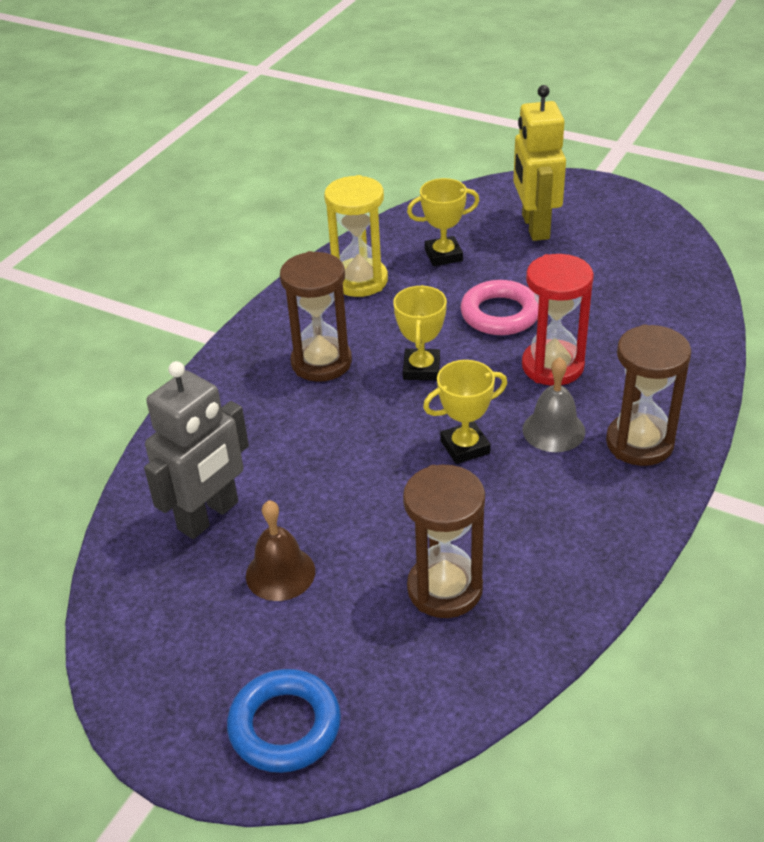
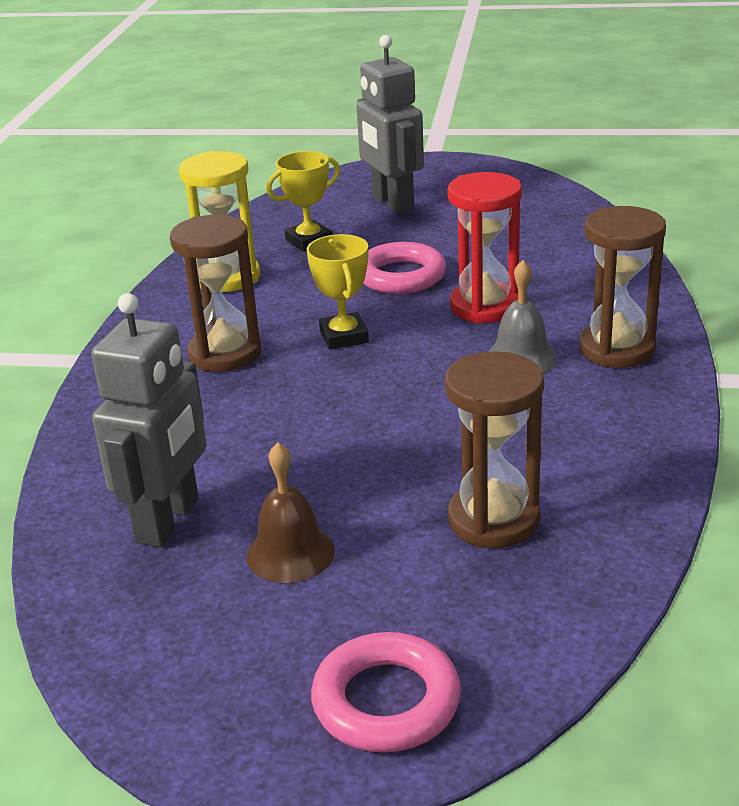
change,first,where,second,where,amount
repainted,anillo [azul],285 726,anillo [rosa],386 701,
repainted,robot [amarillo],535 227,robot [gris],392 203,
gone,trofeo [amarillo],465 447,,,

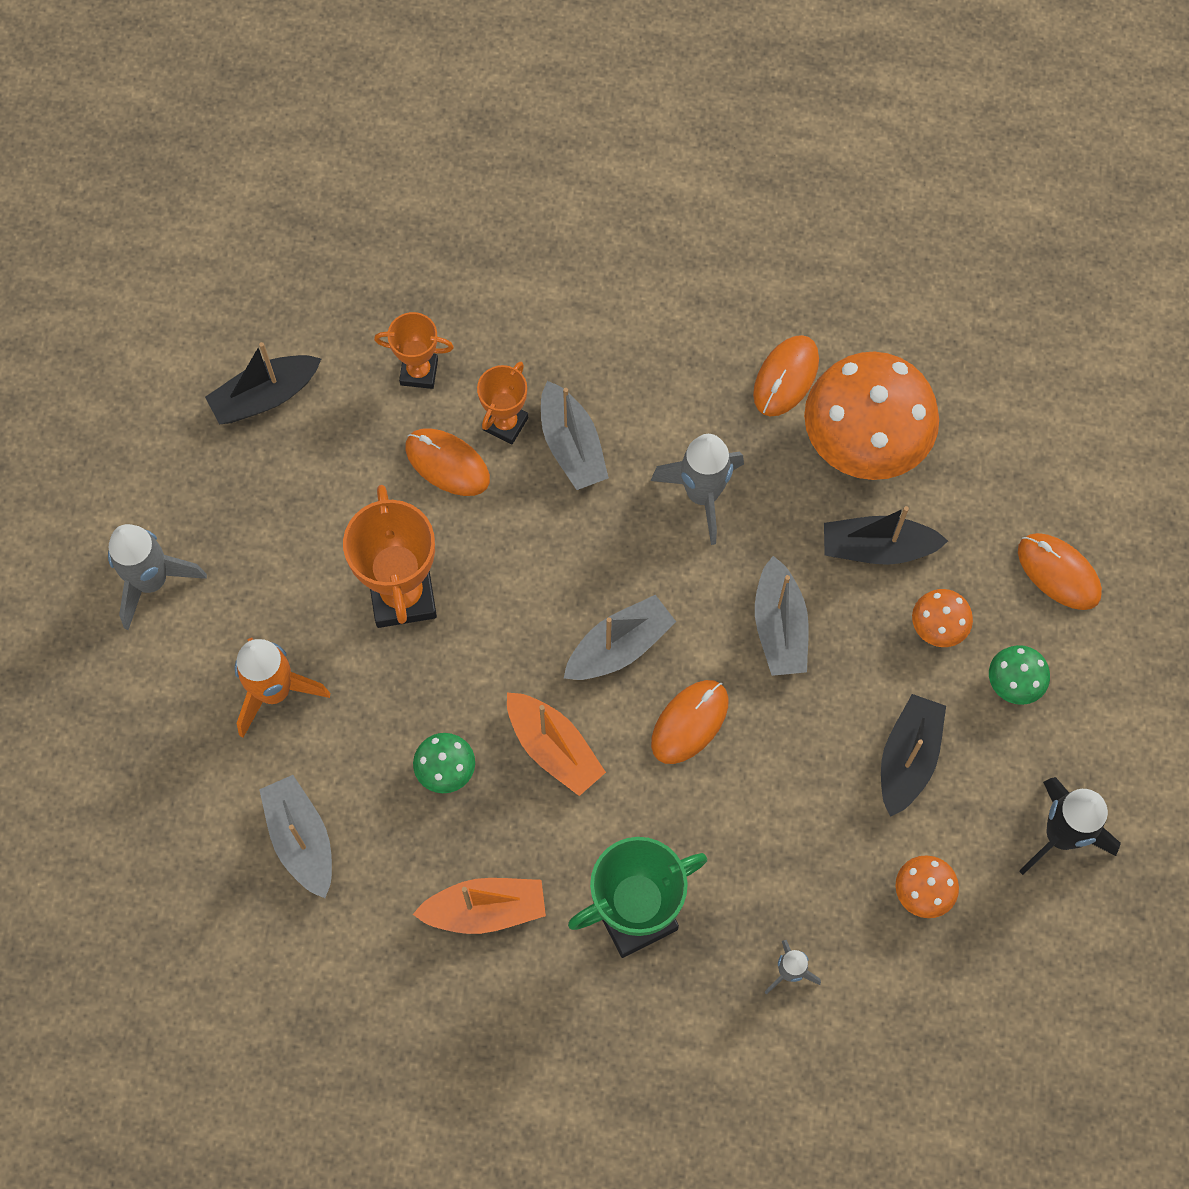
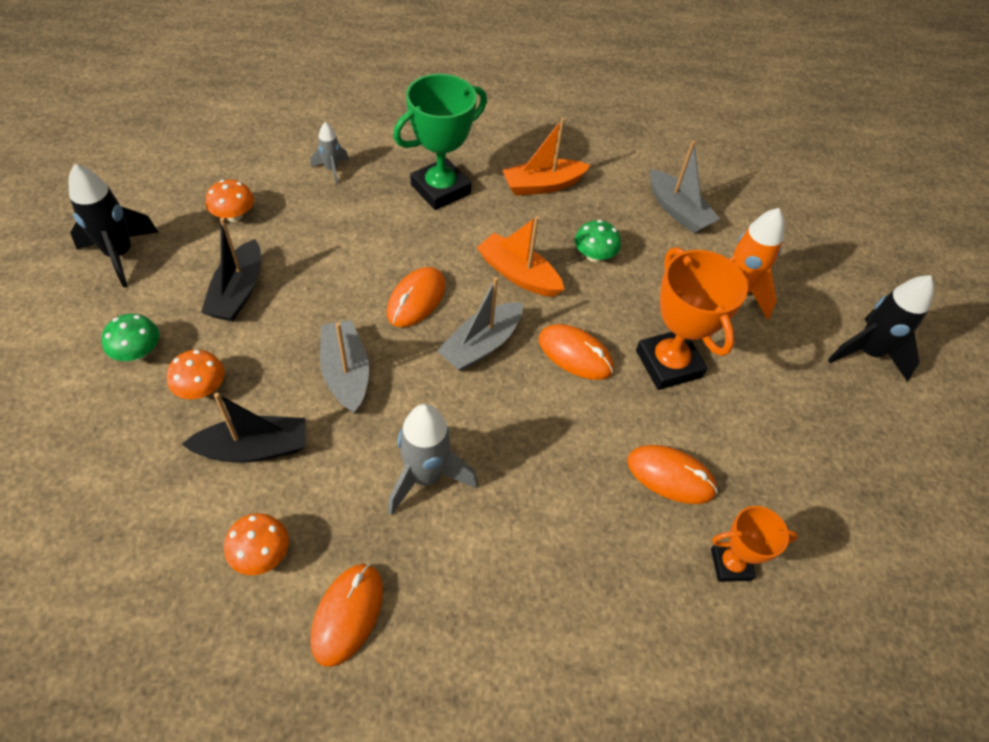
change,first,where,second,where,amount
scaled,seta [naranja],864 440,,261 554,x0.44
shifted,ratón [naranja],1058 572,,575 354,
repainted,cohete [gris],151 581,cohete [negro],867 353,
gone,barco [negro],265 396,,,
gone,trofeo [naranja],505 424,,,
gone,barco [gris],571 445,,,

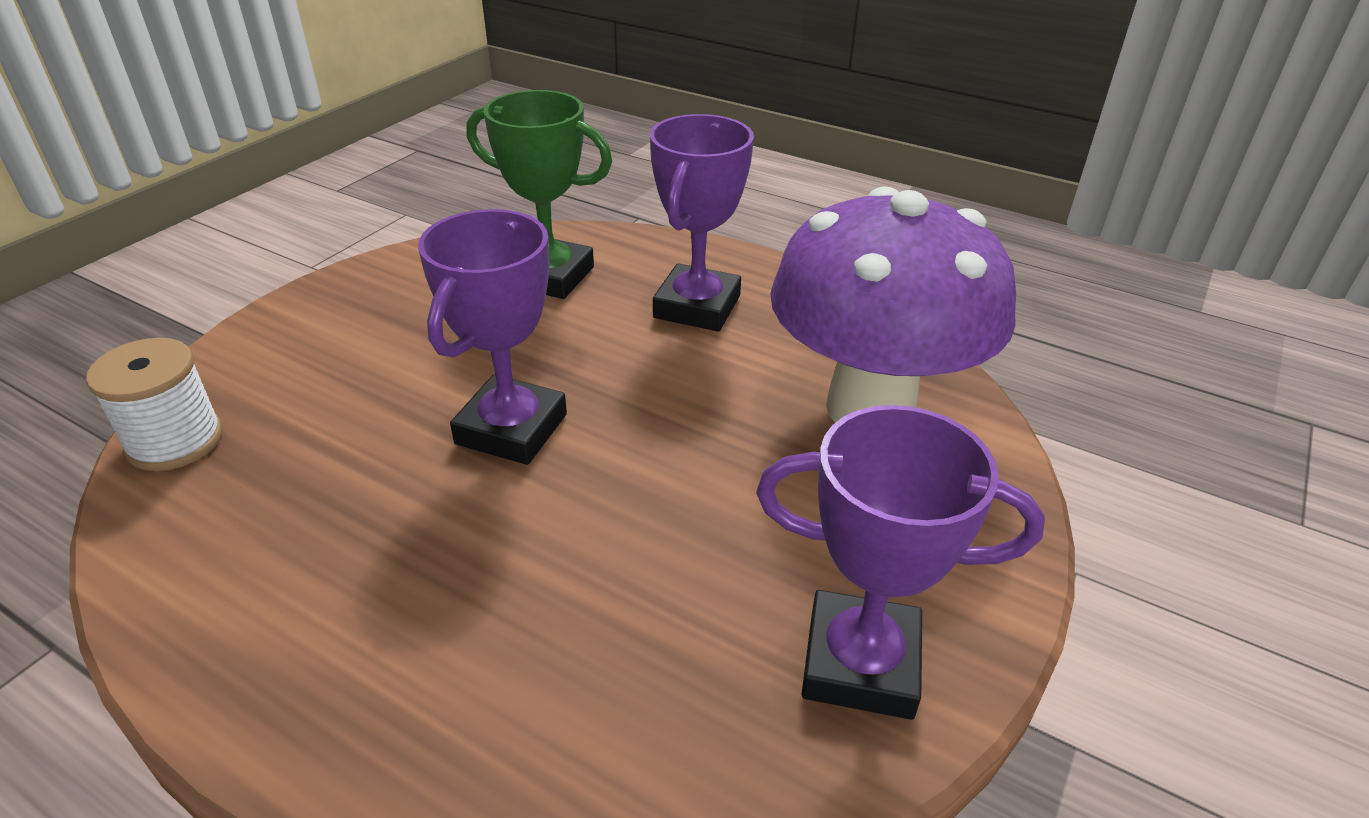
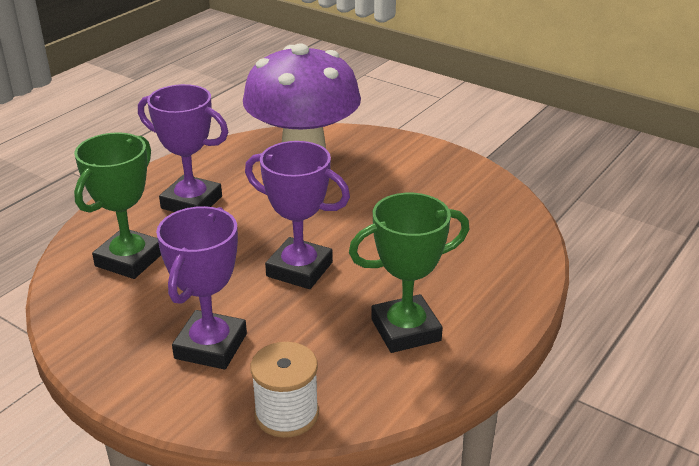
change,first,where,second,where,amount
shifted,trofeo [morado],860 663,,211 346,
new,,,trofeo [verde],405 330,

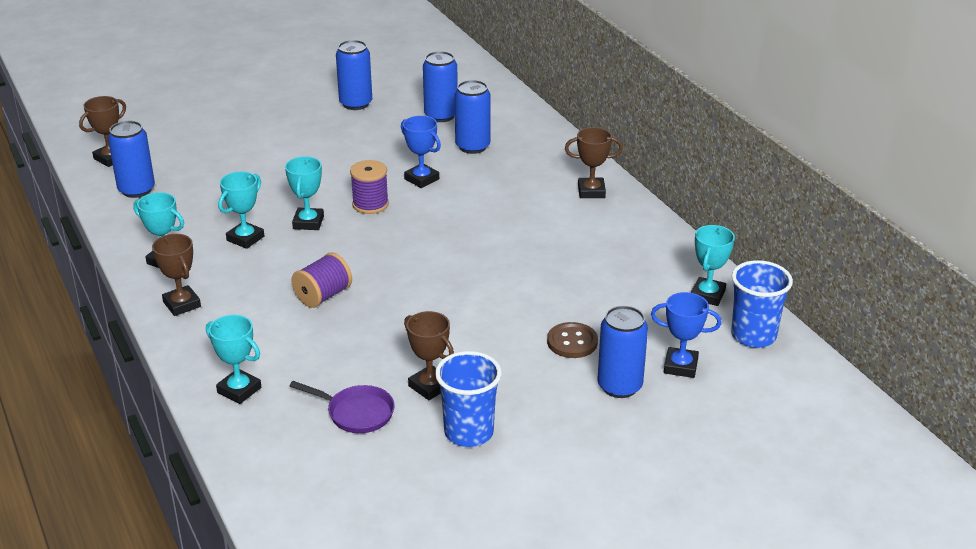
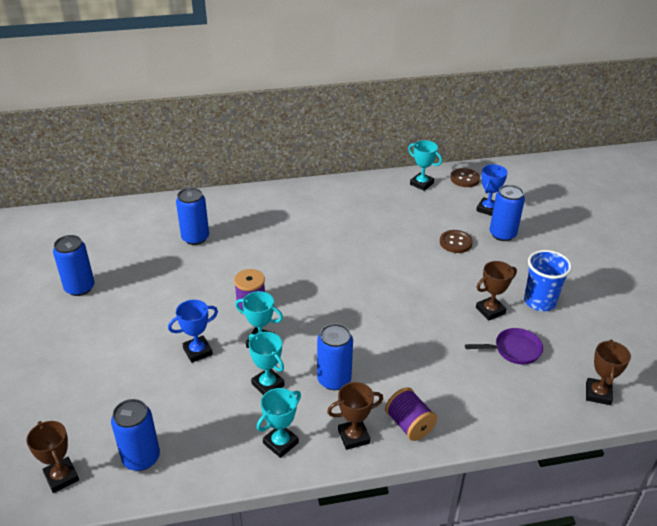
change,first,where,second,where,amount
shifted,trofeo [azul],421 179,,197 351,
shifted,lata [azul],441 116,,334 380,
shifted,carrete [morado],323 296,,409 424,
swapped,vaso [azul],753 336,botón [marrón],465 179,
rotated,sartén [morado],356 413,,514 350,45 degrees clockwise
shifted,trofeo [marrón],591 191,,598 394,
gone,trofeo [turquesa],239 390,,,

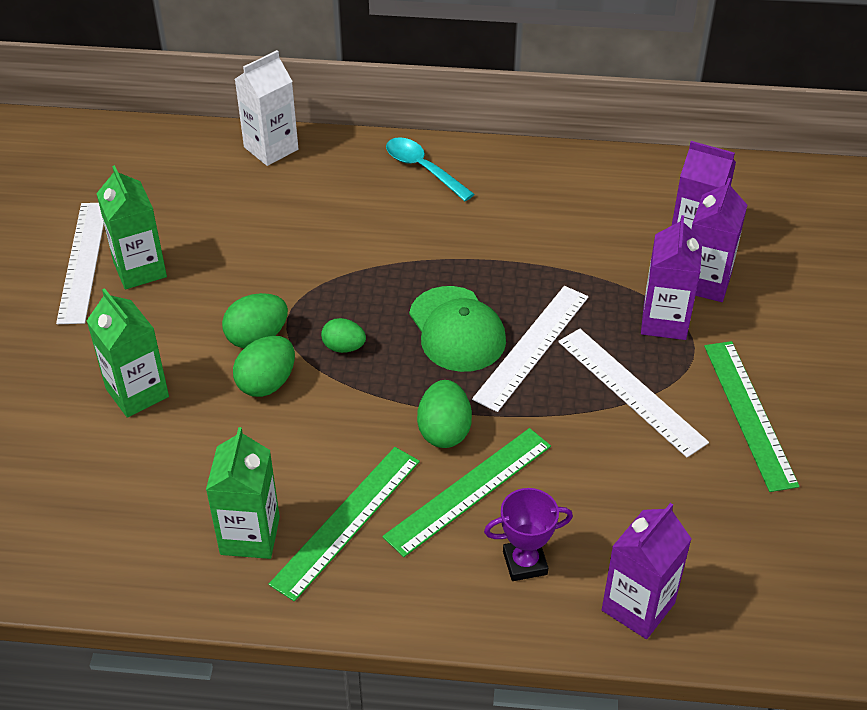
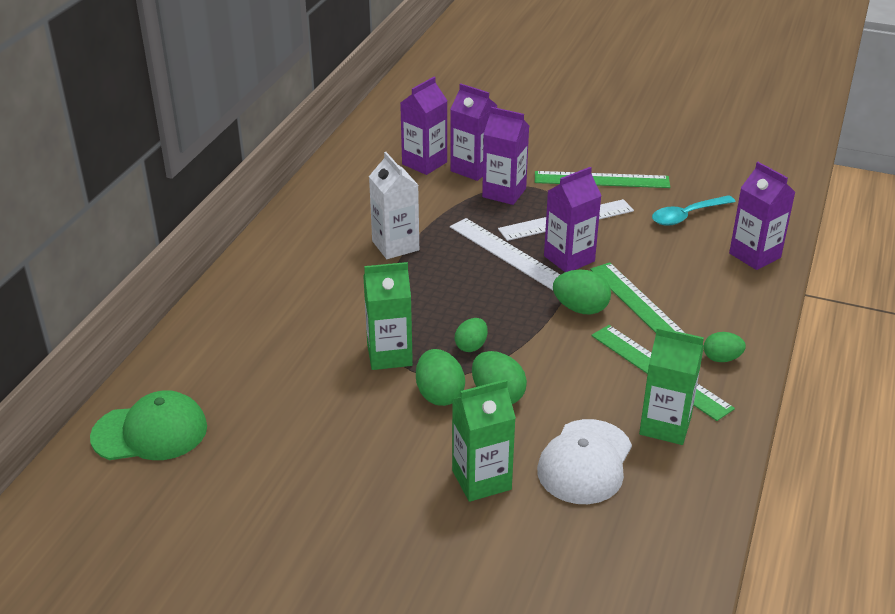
change,first,where,second,where,amount
shifted,gorra [verde],457 329,,150 432,
shifted,cartón de leche [verde],140 269,,389 355,
shifted,cartón de leche [blanco],271 148,,395 245,
new,,,gorra [blanco],585 462,
new,,,cartón de leche [morado],569 258,
shifted,cuchara [turquesa],423 169,,687 216,
new,,,huevo [verde],721 358,
gone,regla [blanco],83 261,,,
gone,trofeo [morado],525 563,,,

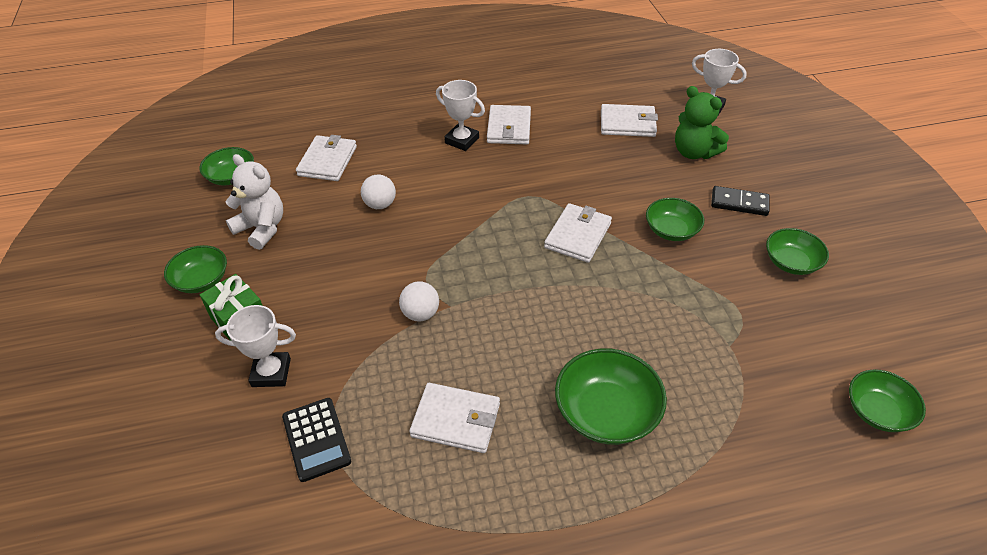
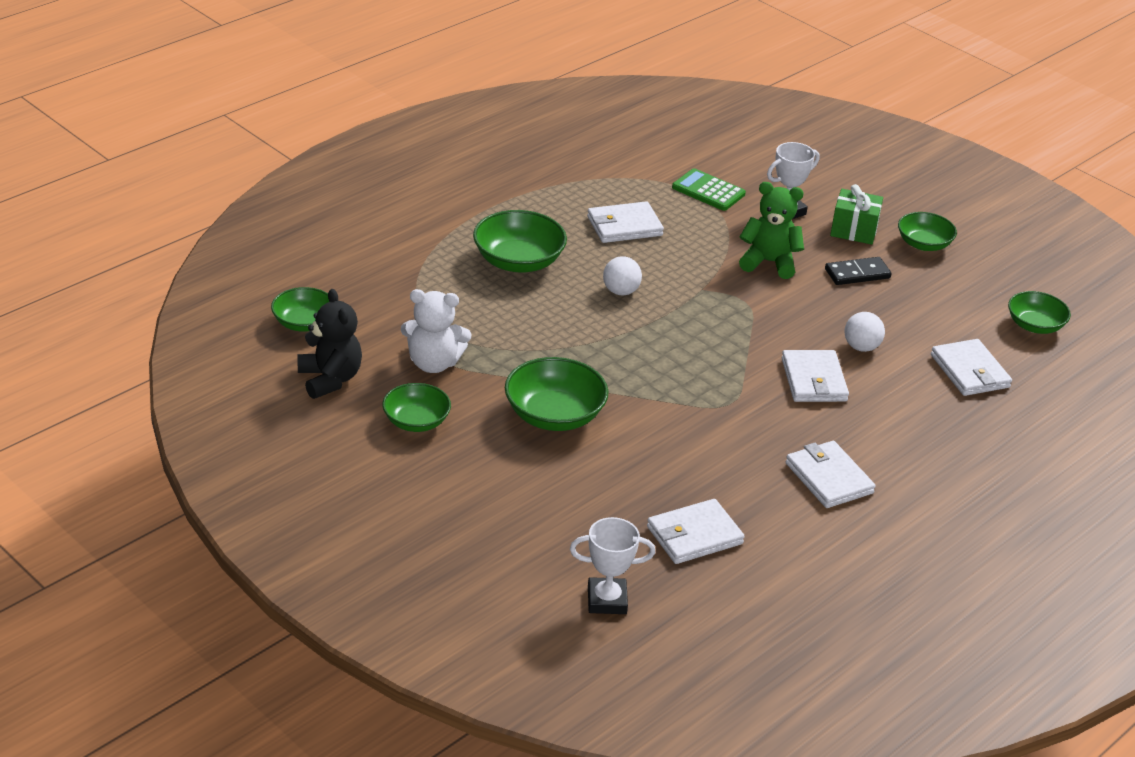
change,first,where,second,where,amount
new,,,osito [negro],330 379,
shifted,osito [blanco],262 228,,433 363,
scaled,cuenco [verde],671 230,,554 415,x1.53
shifted,pelota [blanco],420 314,,620 291,
repainted,calculadora [negro],316 439,calculadora [verde],708 191,
shifted,osito [verde],694 152,,769 262,
shifted,cartera [blanco],578 235,,813 380,
shifted,ficha de dominó [negro],739 203,,857 274,
gone,trofeo [blanco],462 140,,,

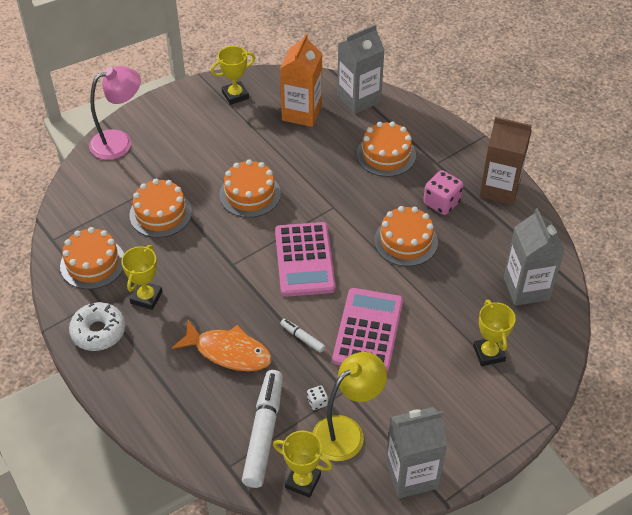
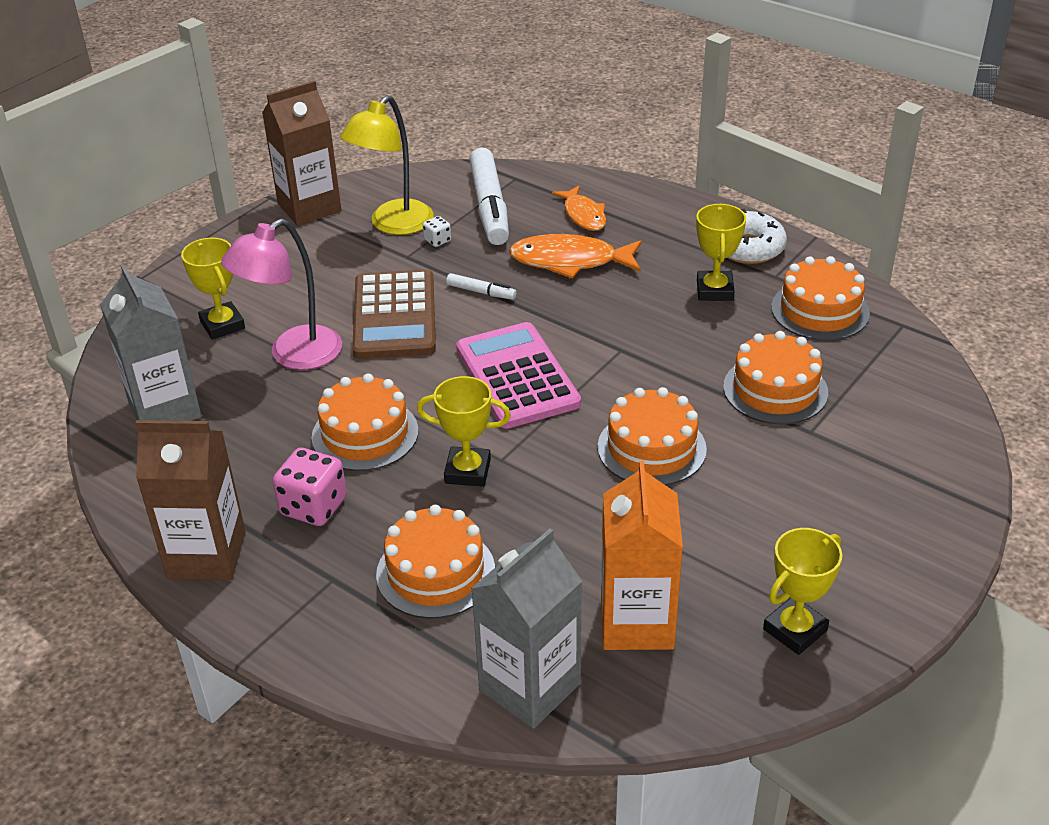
change,first,where,second,where,amount
shifted,lámpara [rosa],119 142,,293 355,
repainted,cartón de leche [gris],411 475,cartón de leche [marrón],309 208,
repainted,calculadora [rosa],368 331,calculadora [marrón],395 316,
shifted,trofeo [amarillo],303 481,,467 471,
new,,,pez [naranja],583 215,

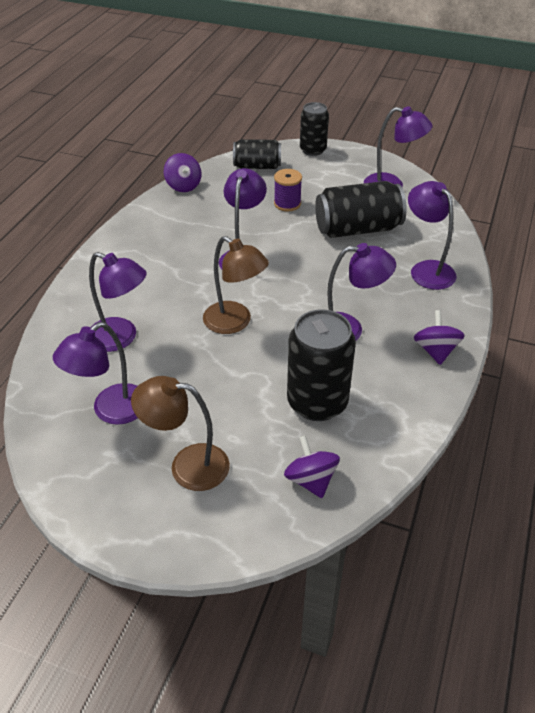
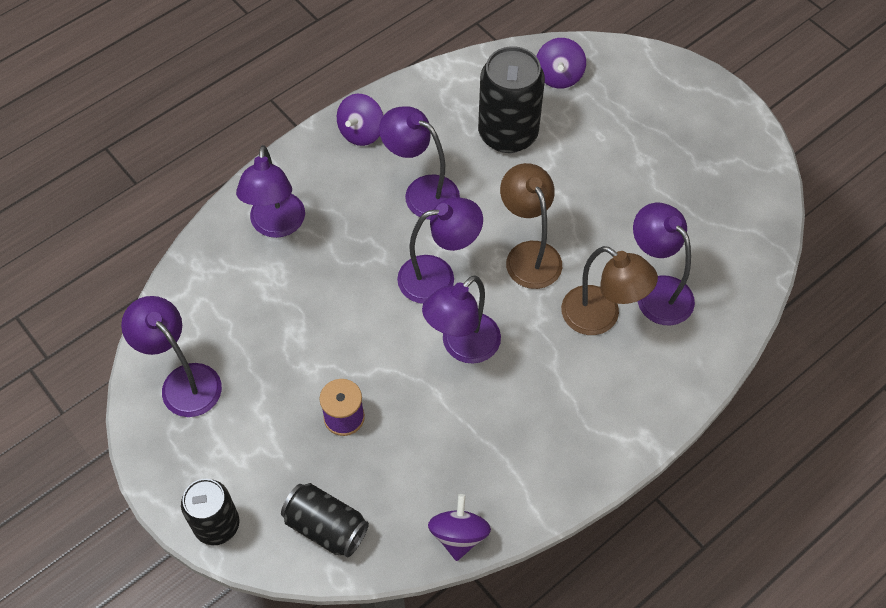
change,first,where,second,where,amount
shifted,lámpara [morado],111 411,,438 276,
shifted,lámpara [marrón],187 465,,600 317,
gone,lata [negro],357 229,,,

